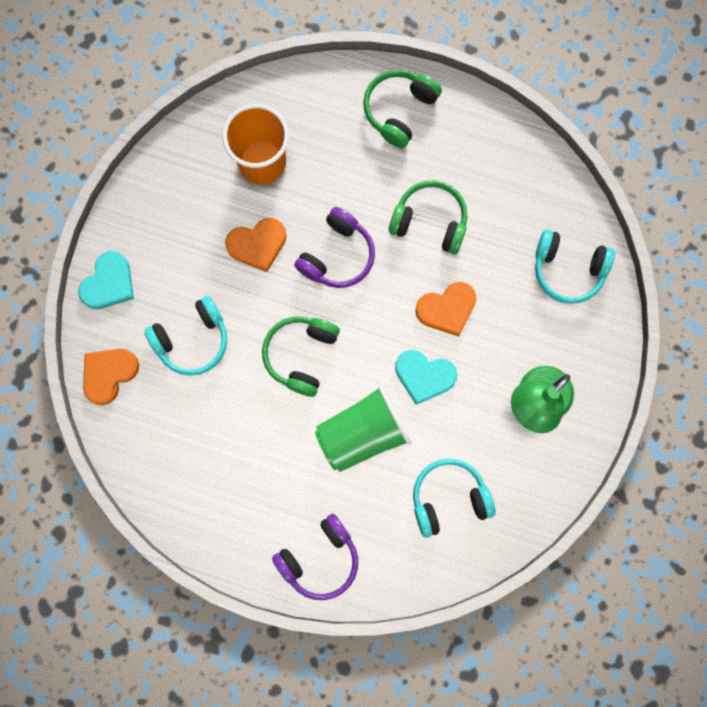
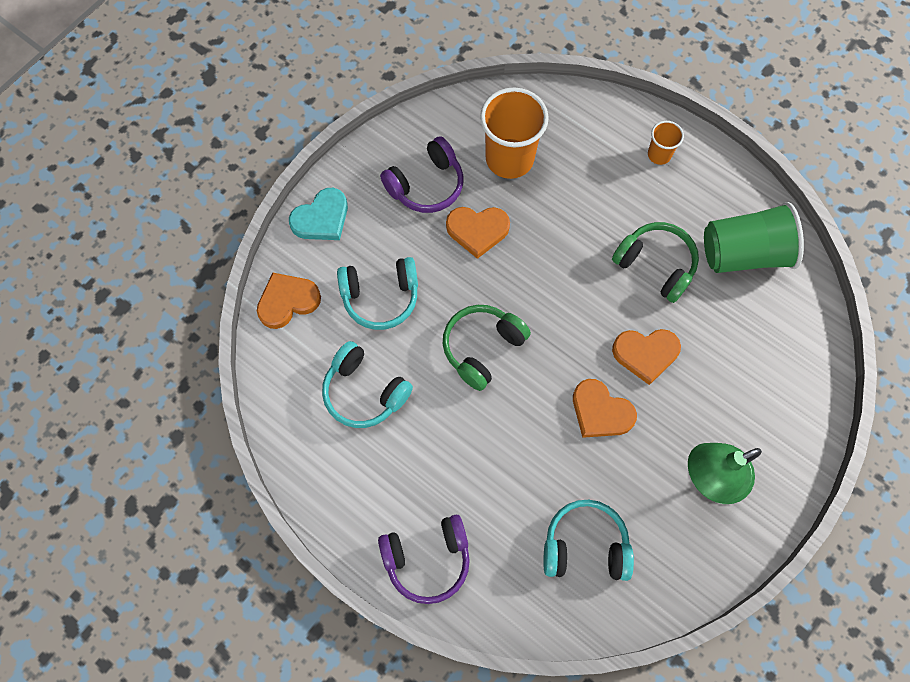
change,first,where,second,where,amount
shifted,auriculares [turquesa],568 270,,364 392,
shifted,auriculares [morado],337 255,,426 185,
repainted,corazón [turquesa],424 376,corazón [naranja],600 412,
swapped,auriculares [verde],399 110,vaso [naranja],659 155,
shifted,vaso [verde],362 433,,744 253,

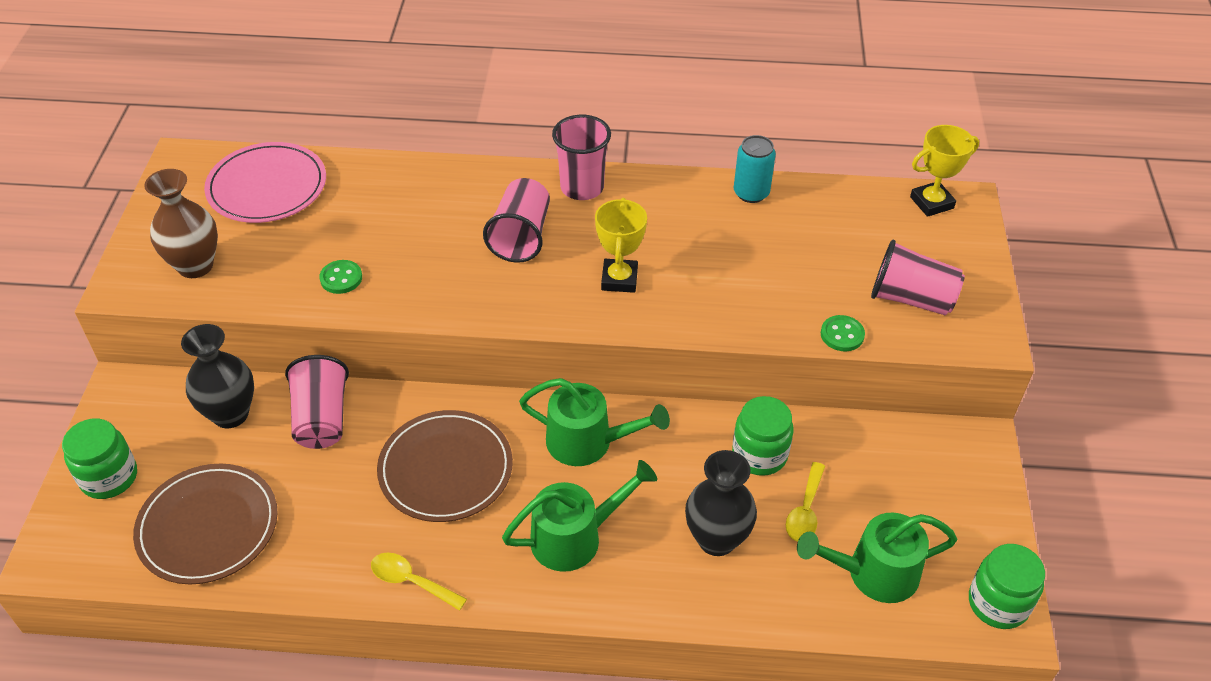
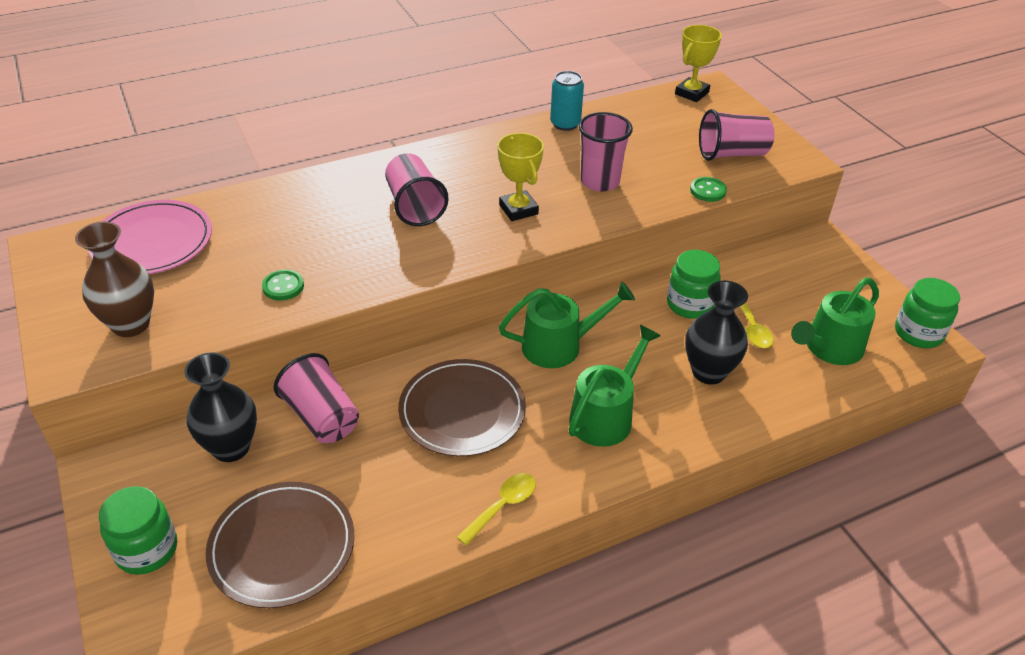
change,first,where,second,where,amount
rotated,cuchara [amarillo],411 581,,502 506,135 degrees clockwise
shifted,vaso [rosa],582 188,,600 181,

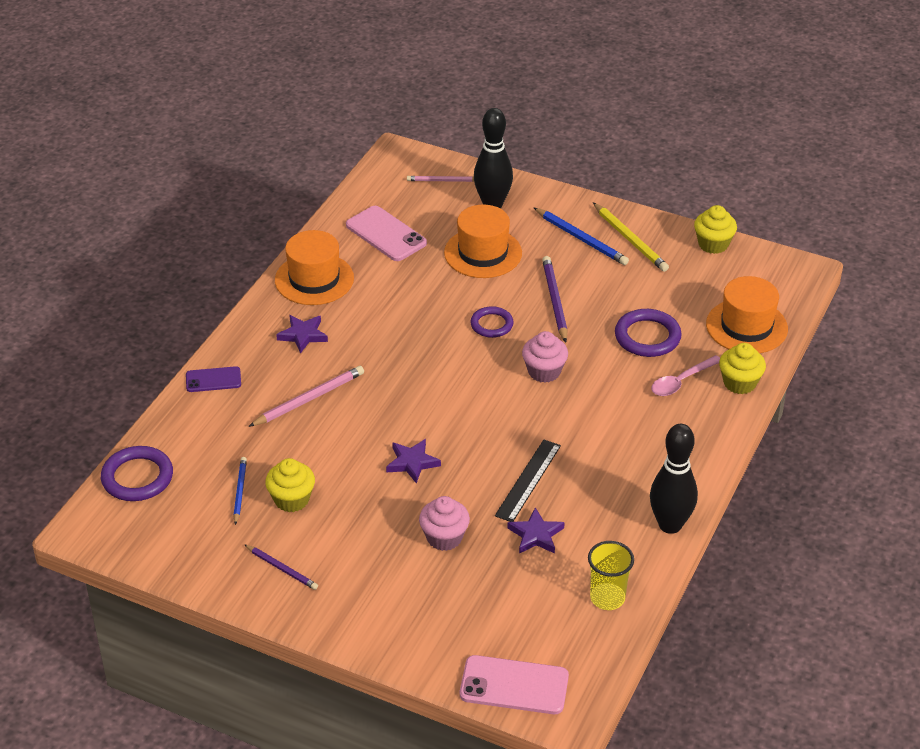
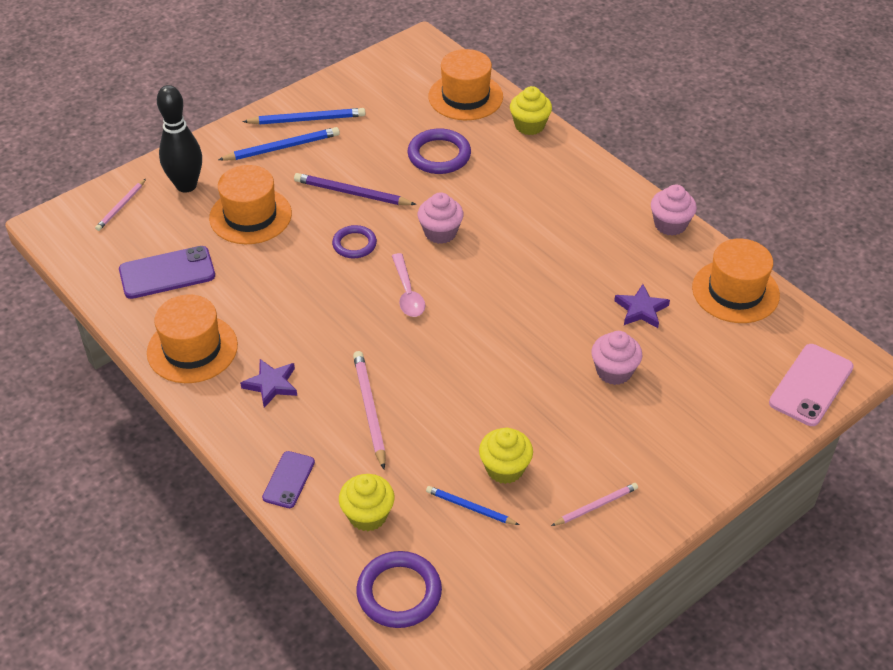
change,first,where,second,where,amount
repainted,móvil [rosa],386 234,móvil [morado],167 273,
repainted,lápiz [amarillo],630 239,lápiz [azul],307 119,
shifted,magdalena [amarillo],713 244,,368 515,
shifted,cuchara [rosa],681 381,,407 293,
repainted,lápiz [morado],282 568,lápiz [rosa],595 506,
swapped,bolo [negro],670 525,magdalena [rosa],670 224,
swapped,vaso [amarillo],607 598,sombrero [naranja],735 291,
gone,estrella [morado],412 463,,,
gone,regla [negro],528 480,,,

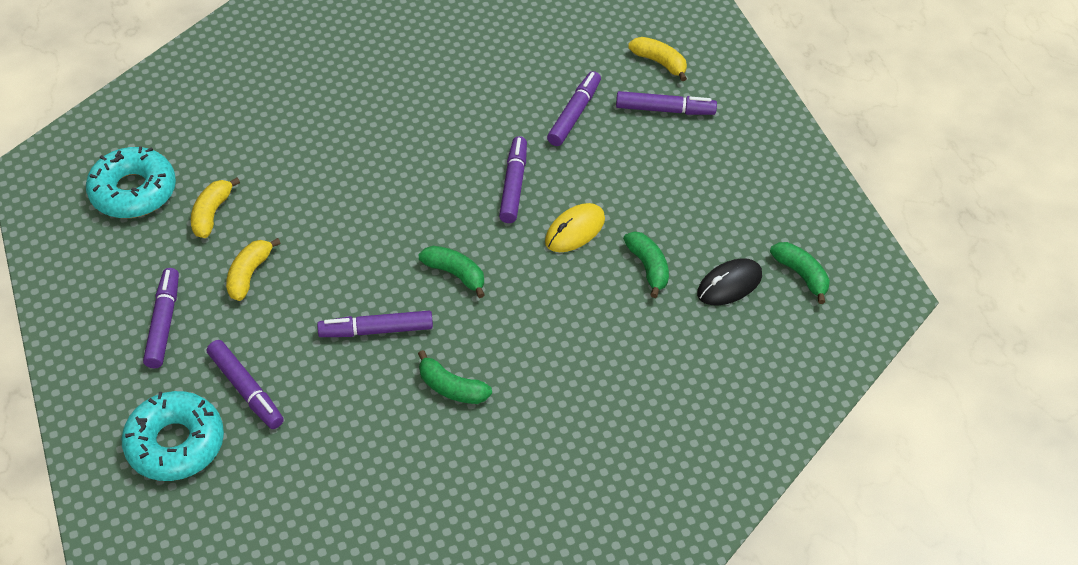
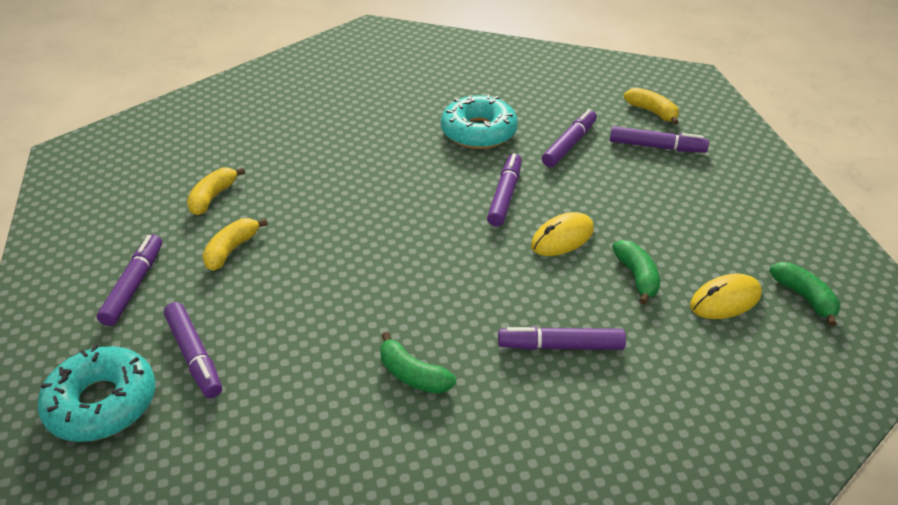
change,first,where,second,where,amount
shifted,rosquilla [turquesa],133 191,,478 132,
shifted,rotulador [morado],376 330,,560 346,
repainted,ratón [negro],729 284,ratón [amarillo],725 300,
gone,plátano [verde],455 274,,,

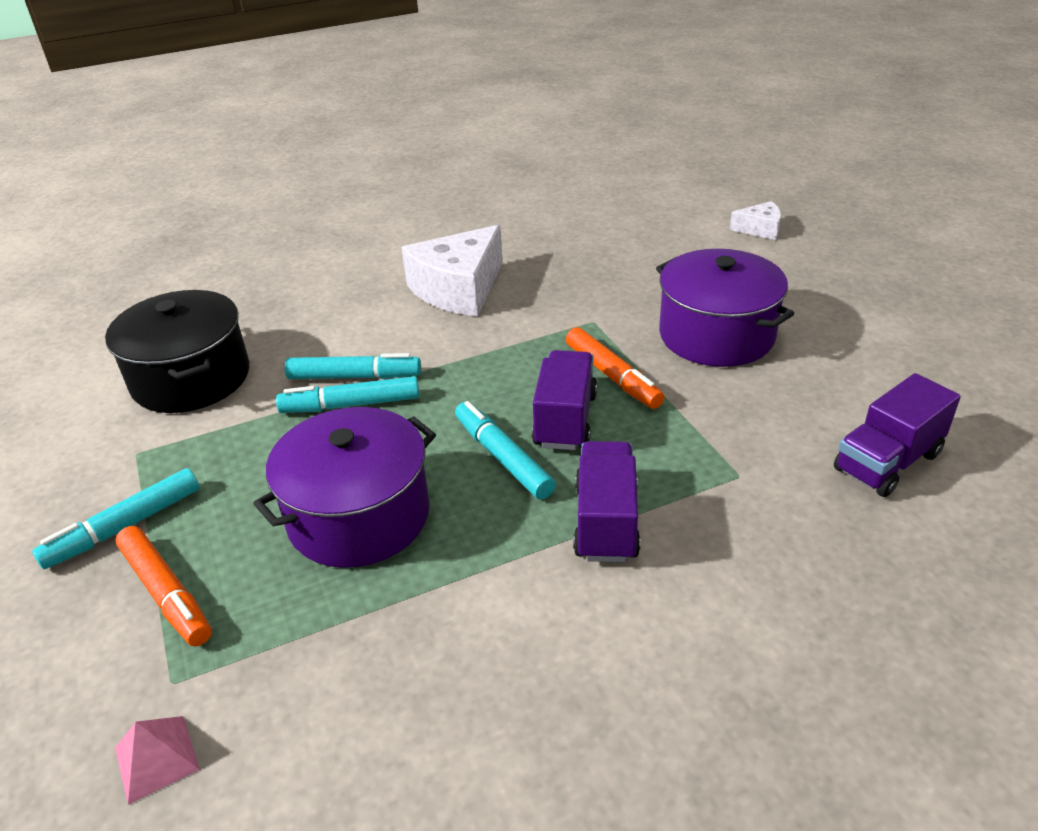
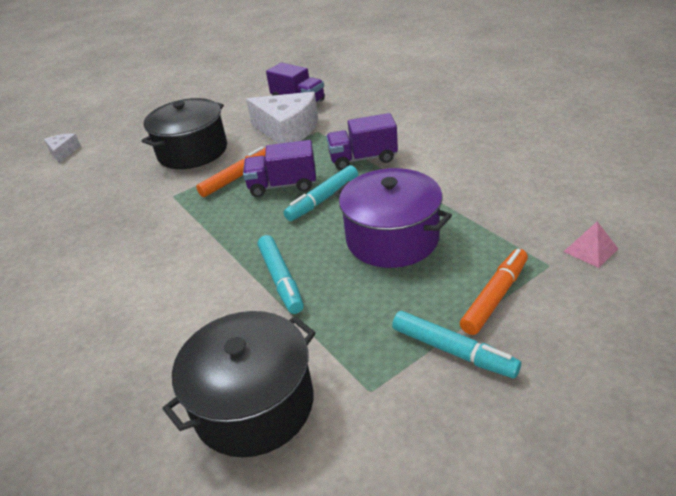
change,first,where,second,where,amount
repainted,olla [morado],716 335,olla [negro],192 151,
shifted,queso [blanco],459 289,,287 130,
gone,rotulador [turquesa],354 377,,,

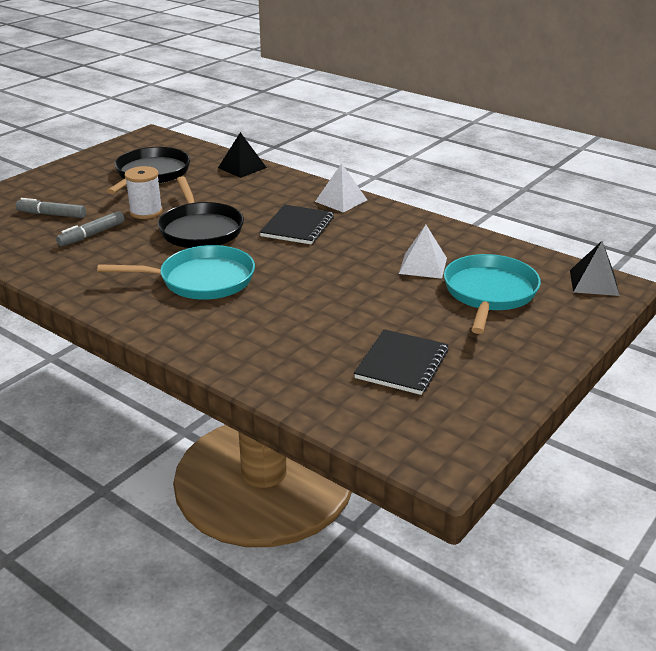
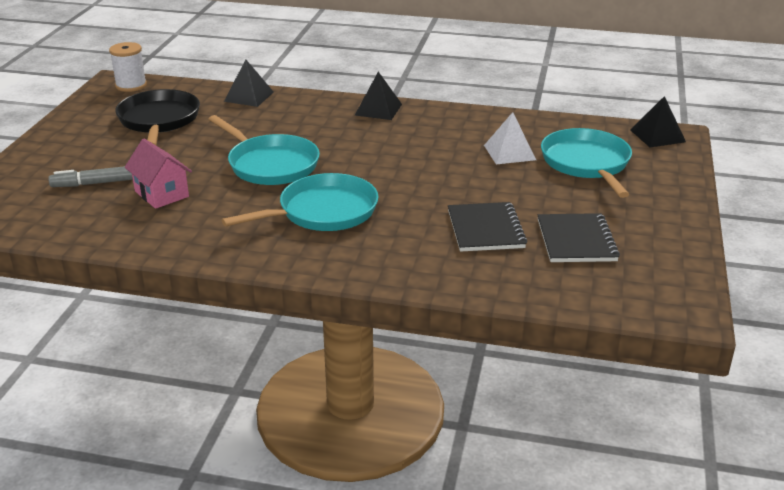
change,first,where,second,where,amount
shifted,carrete [blanco],146 212,,131 86,
swapped,rotulador [gris],92 235,casa [rosa],161 194,
repainted,sartén [negro],200 229,sartén [turquesa],271 165,
repainted,pirámide [blanco],341 200,pirámide [negro],378 109,
shifted,cuaderno [negro],297 227,,485 229,

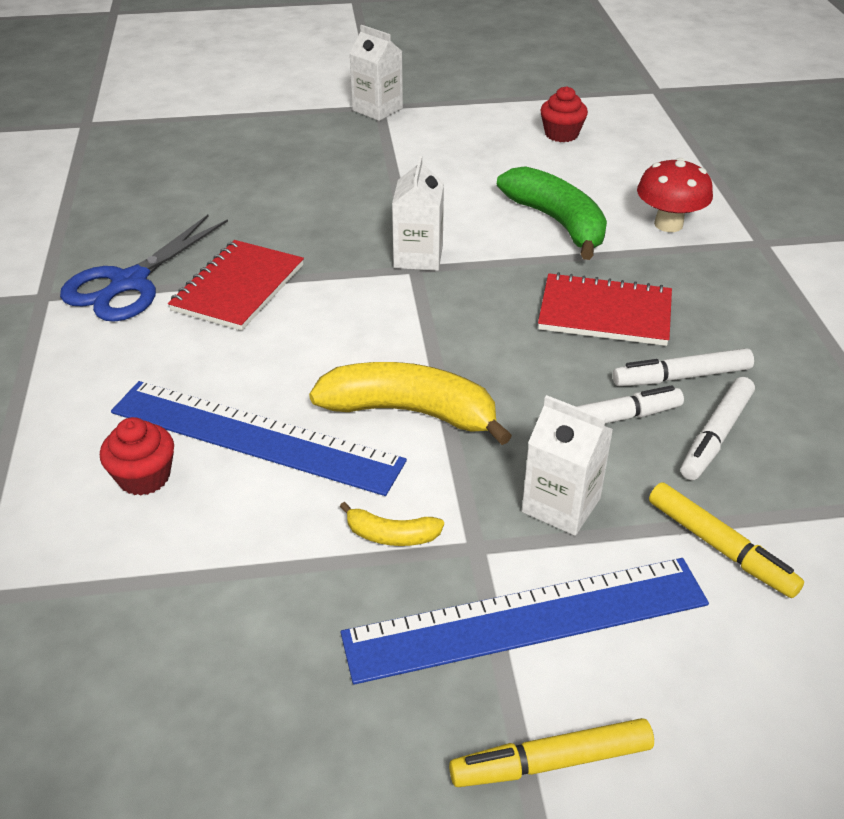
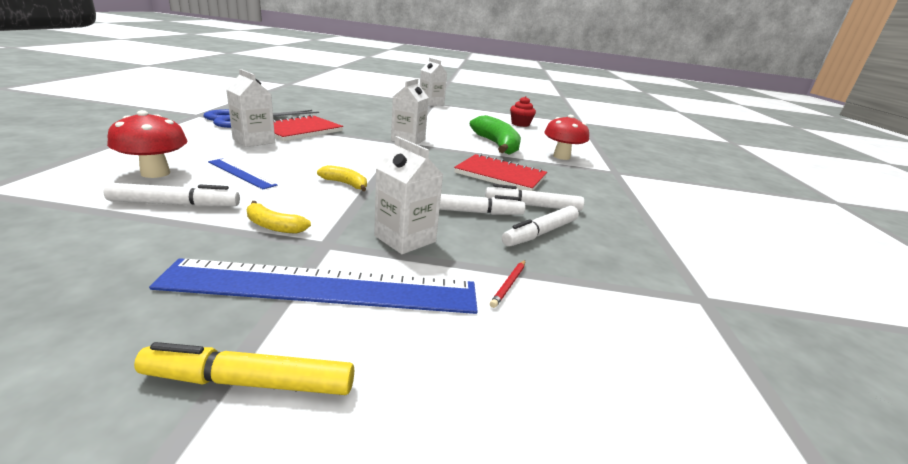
change,first,where,second,where,amount
new,,,rotulador [blanco],175 204,
swapped,magdalena [rojo],144 477,seta [rojo],155 173,
scaled,regla [azul],255 436,,241 173,x0.47
new,,,cartón de leche [blanco],254 141,
scaled,plátano [amarillo],410 412,,345 184,x0.47
swapped,rotulador [amarillo],720 547,lápiz [rojo],508 285,

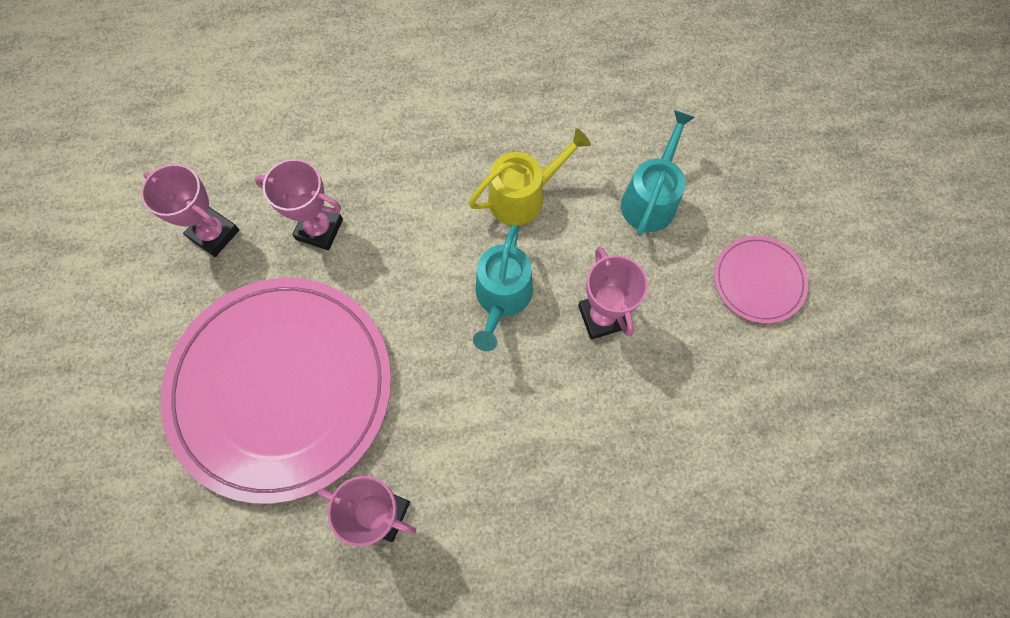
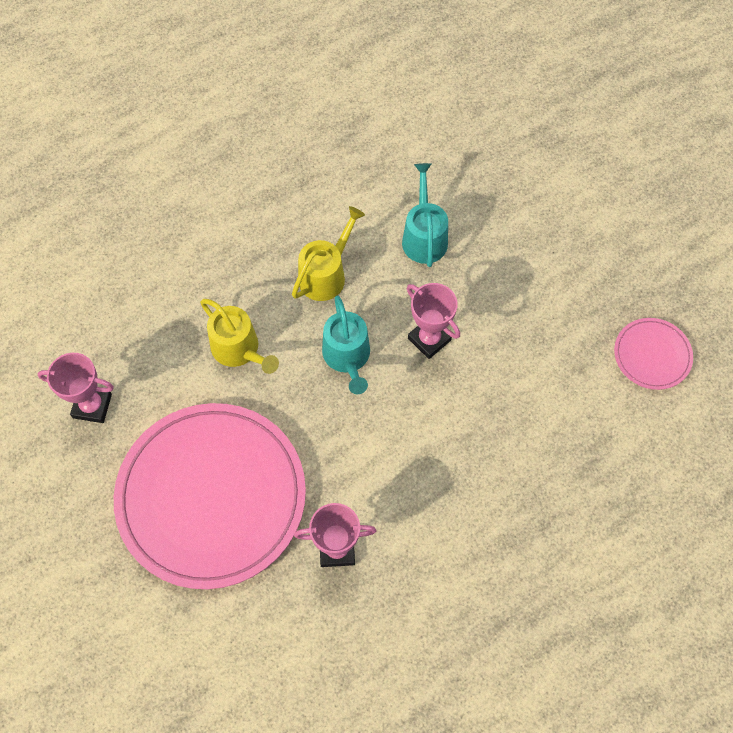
change,first,where,second,where,amount
new,,,regadera [amarillo],239 349,
shifted,plato [rosa],758 281,,652 355,
gone,trofeo [rosa],319 229,,,

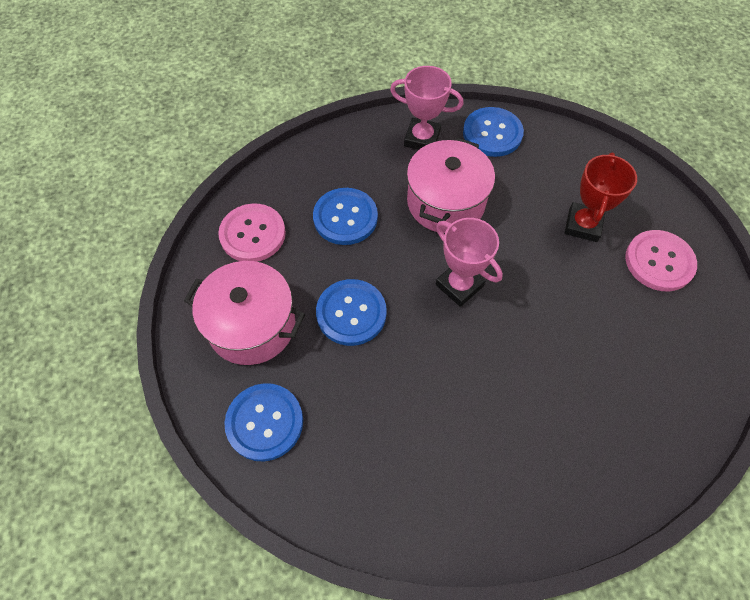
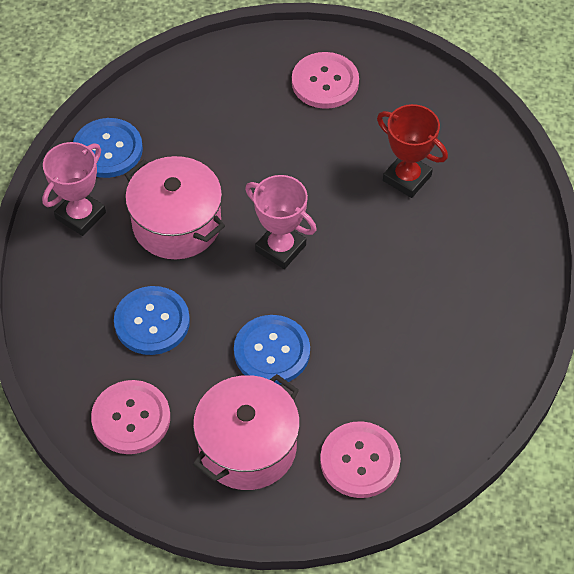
change,first,where,second,where,amount
rotated,trofeo [rosa],459 285,,280 248,60 degrees clockwise
repainted,botón [azul],264 422,botón [rosa],360 461,
shifted,trofeo [rojo],583 225,,407 178,

